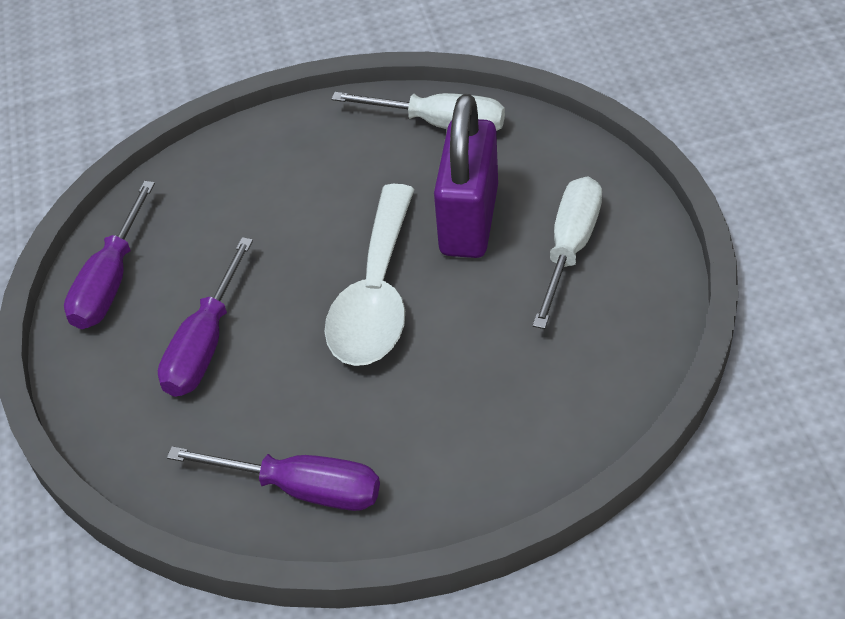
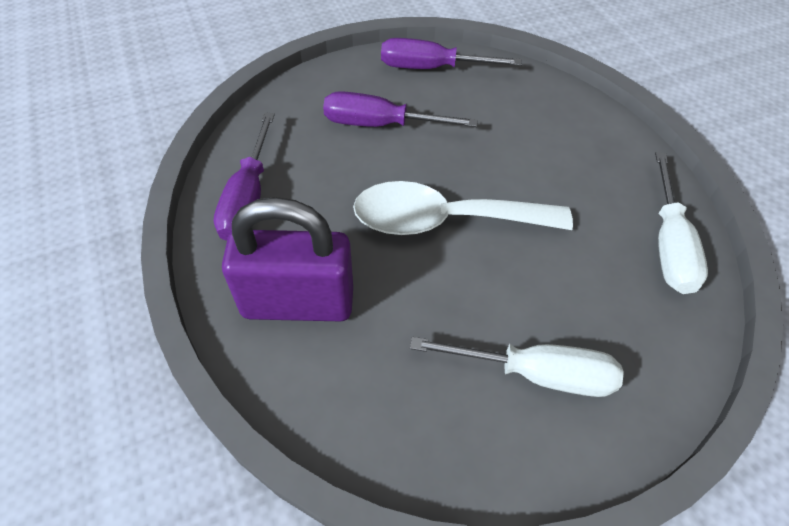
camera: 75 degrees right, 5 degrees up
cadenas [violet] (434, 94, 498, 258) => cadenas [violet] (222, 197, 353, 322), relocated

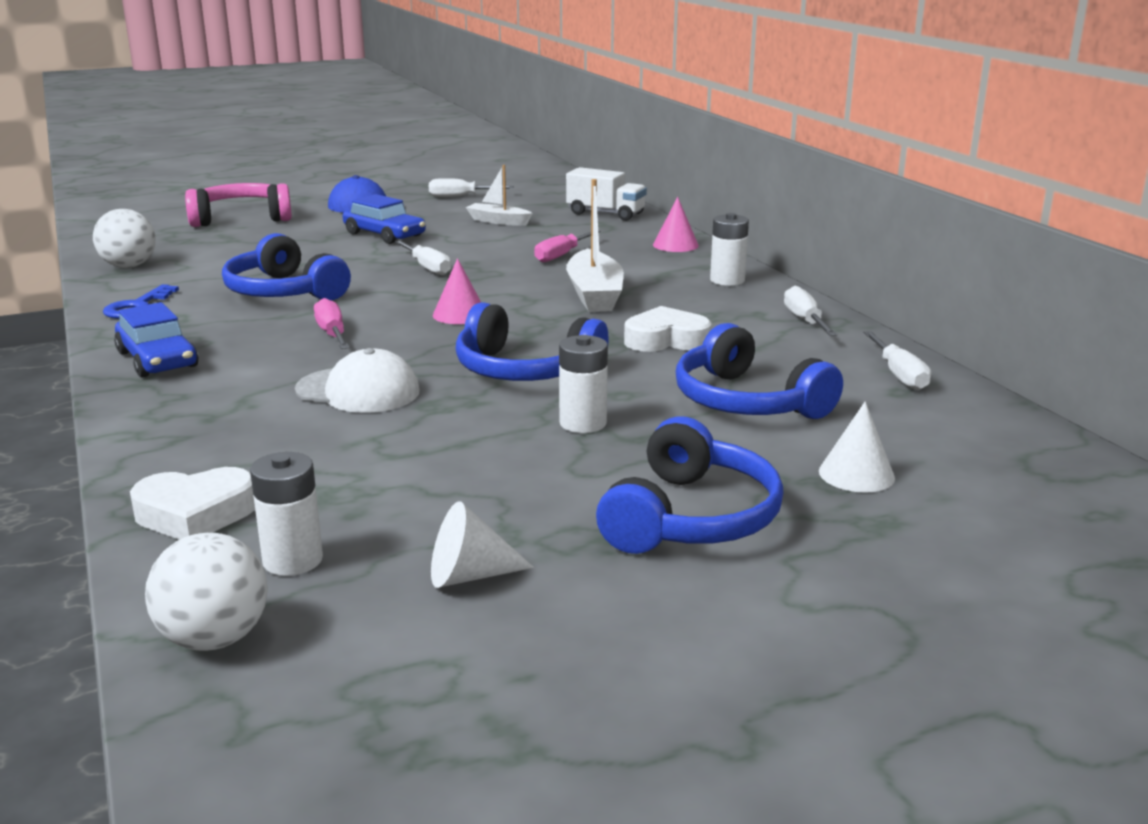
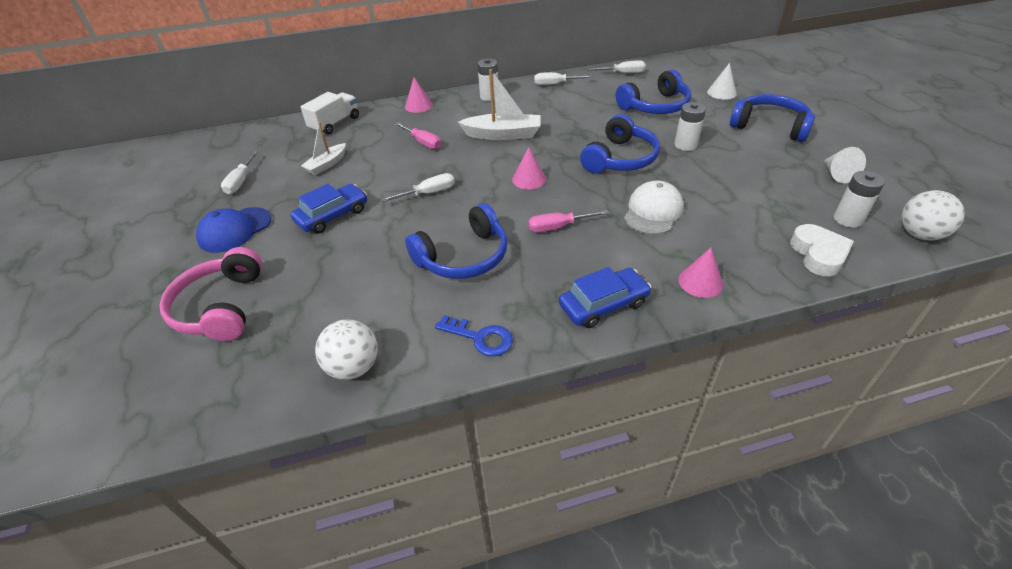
camera: 80 degrees left, 20 degrees up
cœur [blanc] (624, 306, 711, 352) => nothing
nothing => cône [rose] (678, 248, 723, 298)

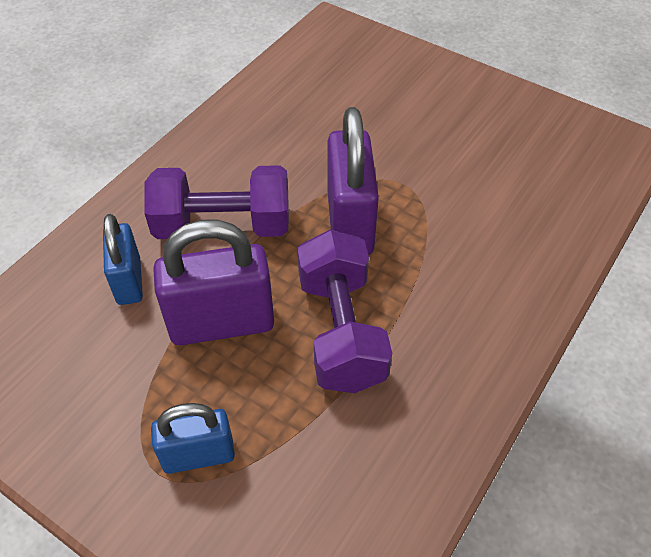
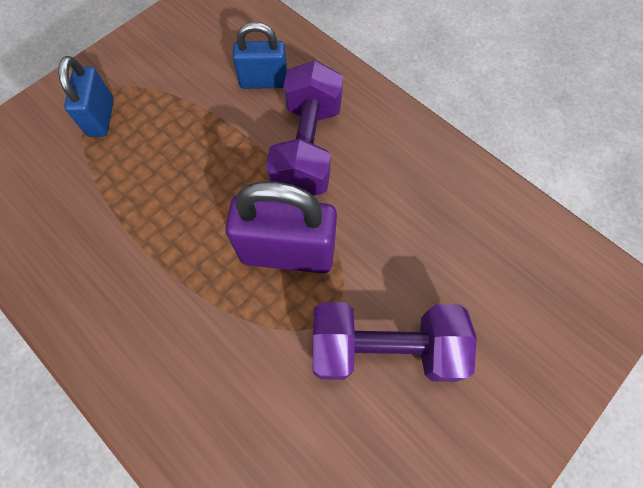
camera: 100 degrees right, 15 degrees up
cadenas [violet] (153, 220, 274, 345) => nothing
haltère [violet] (297, 230, 392, 393) => haltère [violet] (313, 302, 477, 382), relocated

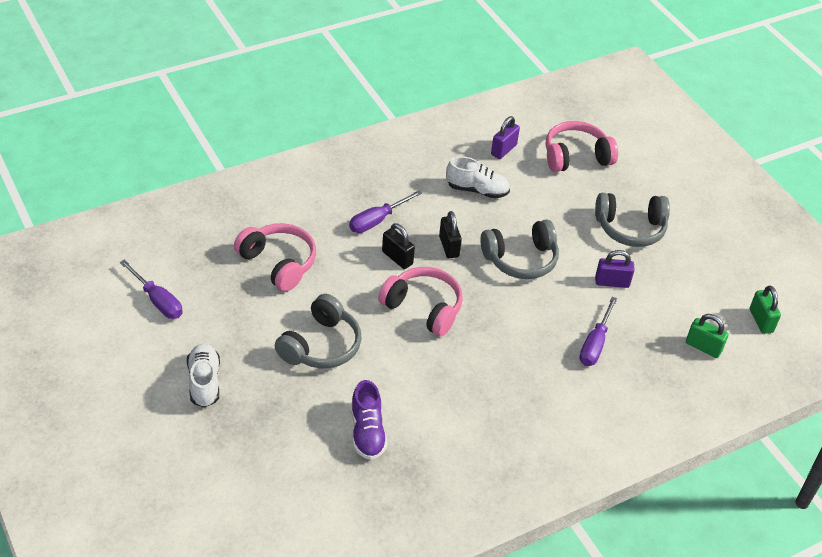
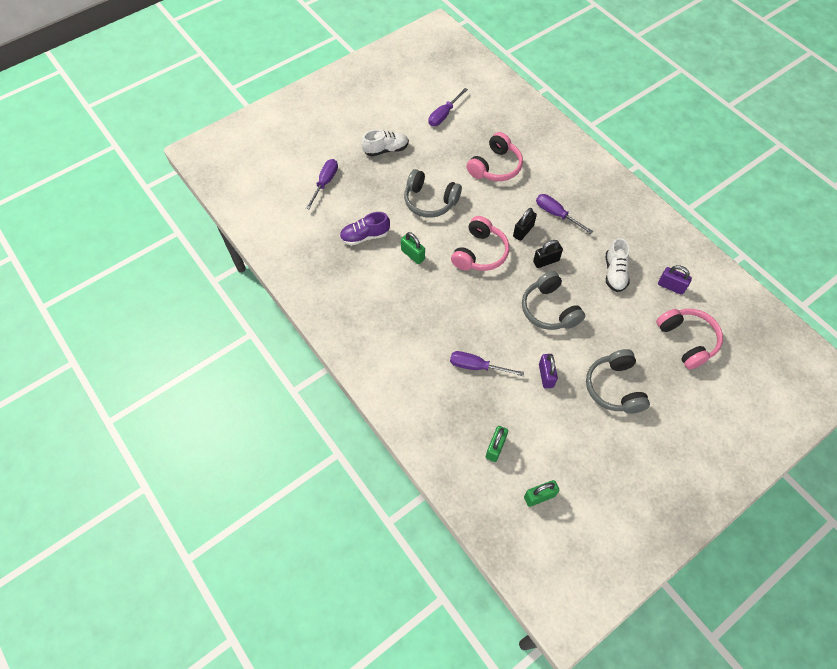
camera: 85 degrees right, 15 degrees up
nothing => tournevis [violet] (306, 159, 338, 209)
nothing => cadenas [vert] (401, 232, 425, 264)

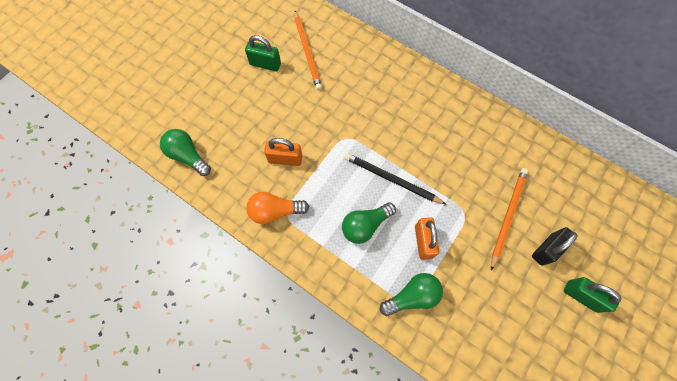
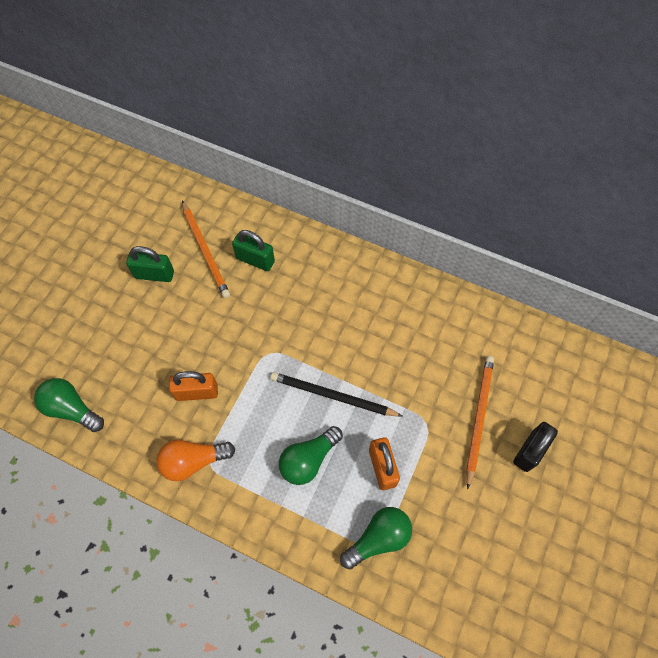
camera: 10 degrees left, 5 degrees down
cadenas [vert] (564, 277, 621, 313) => cadenas [vert] (232, 230, 275, 271), relocated

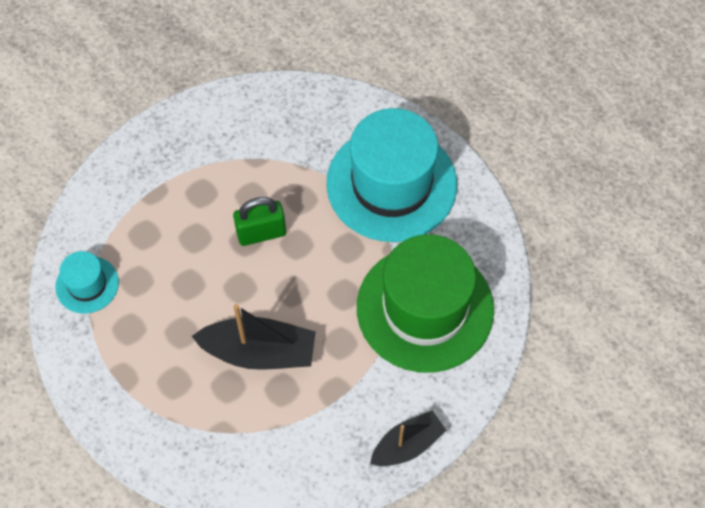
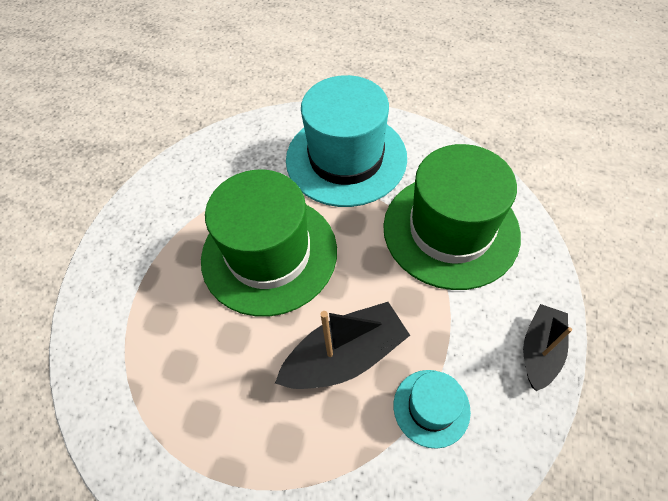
camera: 30 degrees left, 5 degrees down
chapeau [turquoise] (56, 251, 119, 314) => chapeau [turquoise] (394, 370, 471, 449), relocated
cadenas [vert] (233, 197, 286, 246) => chapeau [vert] (201, 170, 337, 316)

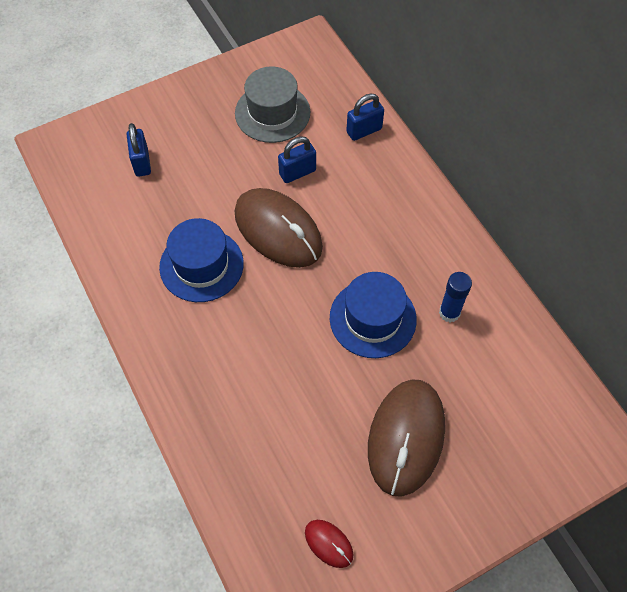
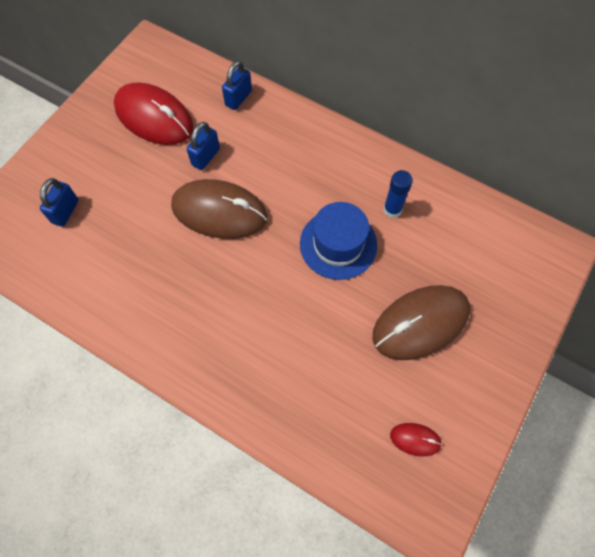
camera: 30 degrees left, 5 degrees up
chapeau [bleu] (159, 218, 244, 302) => nothing
chapeau [gris] (235, 66, 310, 143) => souris [rouge] (114, 83, 193, 145)
cadenas [bleu] (127, 123, 151, 177) => cadenas [bleu] (40, 178, 78, 227), 60 degrees clockwise
souris [marron] (368, 379, 445, 497) => souris [marron] (372, 285, 470, 360), 75 degrees clockwise

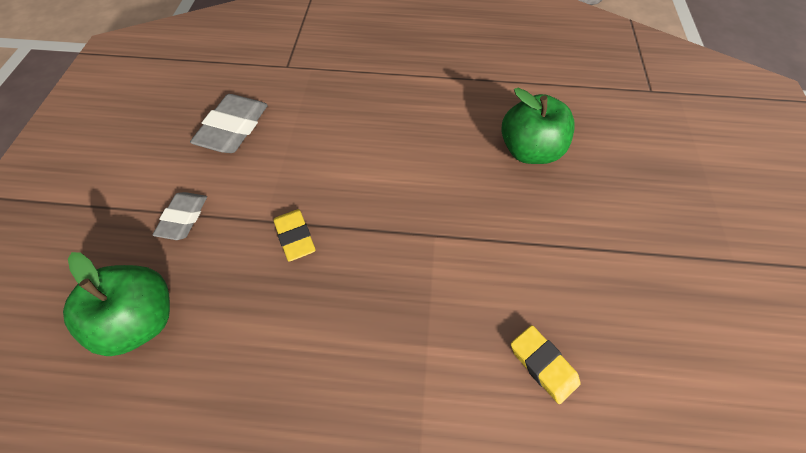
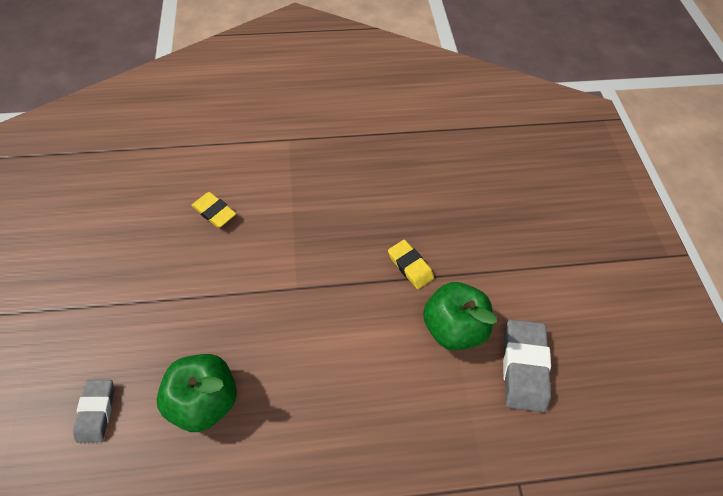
camera: 165 degrees right, 0 degrees up
pomme [vert] (63, 252, 170, 356) => pomme [vert] (423, 282, 497, 350), relocated
gomme [gris] (153, 192, 207, 240) => gomme [gris] (73, 380, 114, 443), relocated

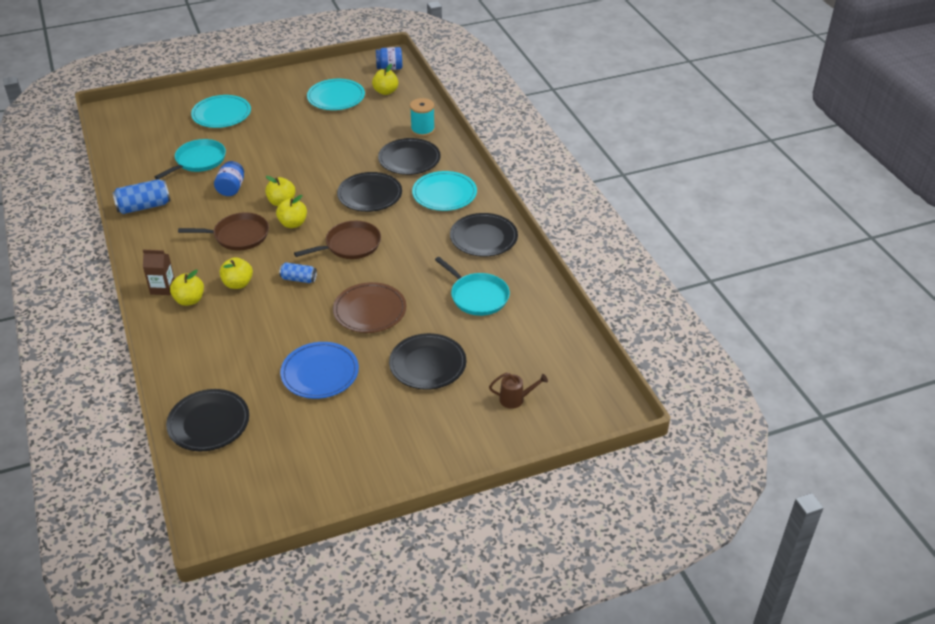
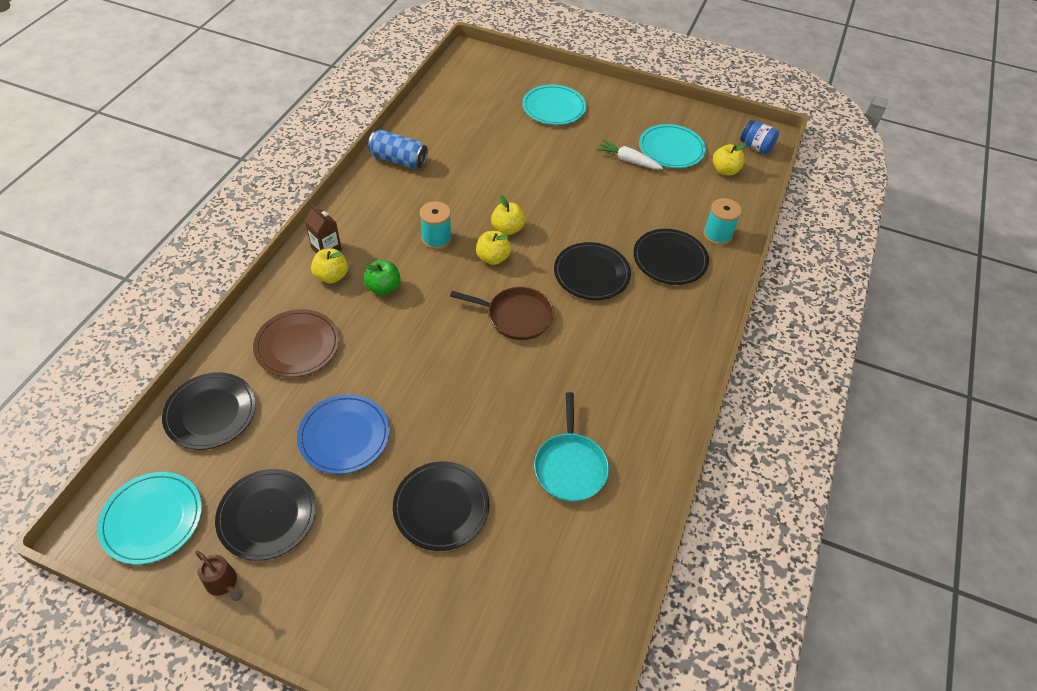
camera: 40 degrees right, 10 degrees up
poêle [turquoise] (155, 139, 226, 179) => nothing
bocal [bleu] (214, 161, 244, 196) => nothing
canette [bleu] (279, 262, 317, 283) => nothing
nothing => carotte [blanc] (597, 140, 663, 169)
assiette [marron] (333, 282, 406, 333) => assiette [marron] (253, 309, 339, 377), relocated
assiette [turquoise] (412, 171, 477, 211) => assiette [turquoise] (97, 472, 202, 564), relocated
assiette [noir] (450, 213, 518, 257) => assiette [noir] (215, 469, 316, 561), relocated
arrosoir [marron] (489, 373, 548, 409) => arrosoir [marron] (195, 550, 243, 601), relocated
poêle [marron] (178, 213, 269, 250) => bobine [turquoise] (419, 201, 452, 250)
pomme [jaune] (219, 257, 253, 289) => pomme [vert] (364, 260, 401, 295)

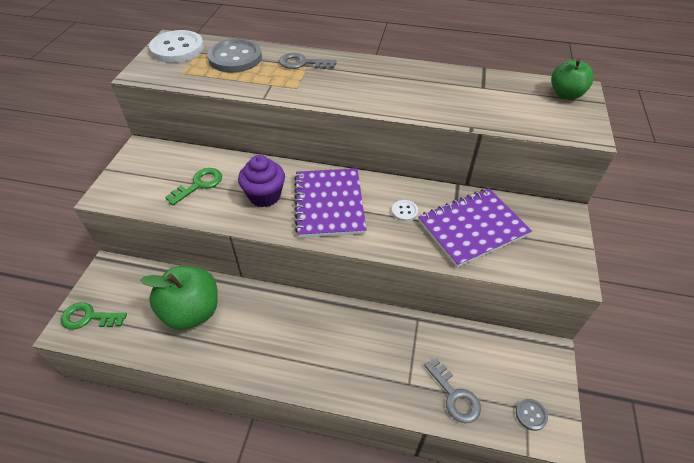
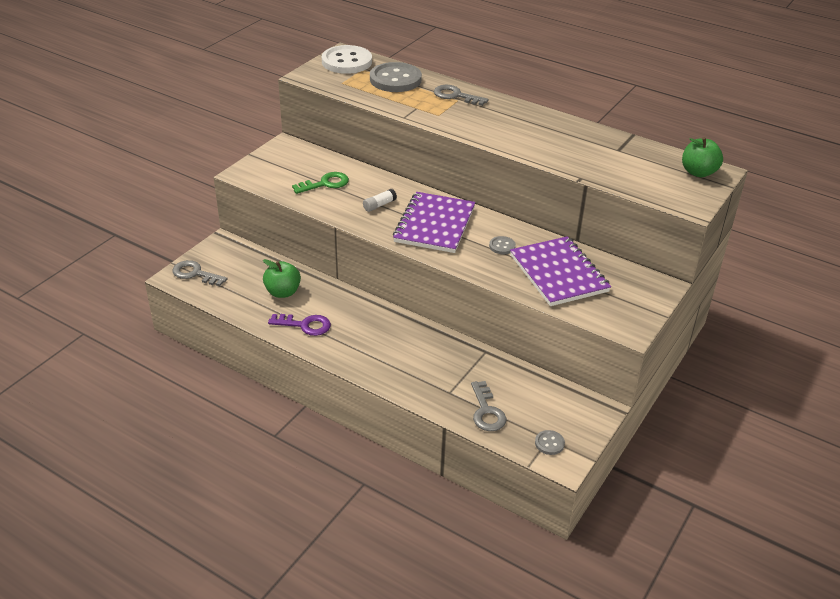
camera: 20 degrees right, 10 degrees down
nothing => clé [violet] (268, 314, 331, 336)
muffin [violet] (238, 155, 285, 207) => bâton de colle [blanc] (363, 189, 397, 212)
clé [vert] (61, 302, 127, 329) => clé [gris] (172, 260, 228, 286)
bouton [blanc] (392, 200, 418, 222) => bouton [gris] (489, 236, 516, 254)
carnet [violet] (418, 188, 532, 267) => carnet [violet] (510, 236, 611, 306), 75 degrees clockwise
pomme [vert] (140, 266, 218, 330) => pomme [vert] (263, 259, 301, 298), x0.62

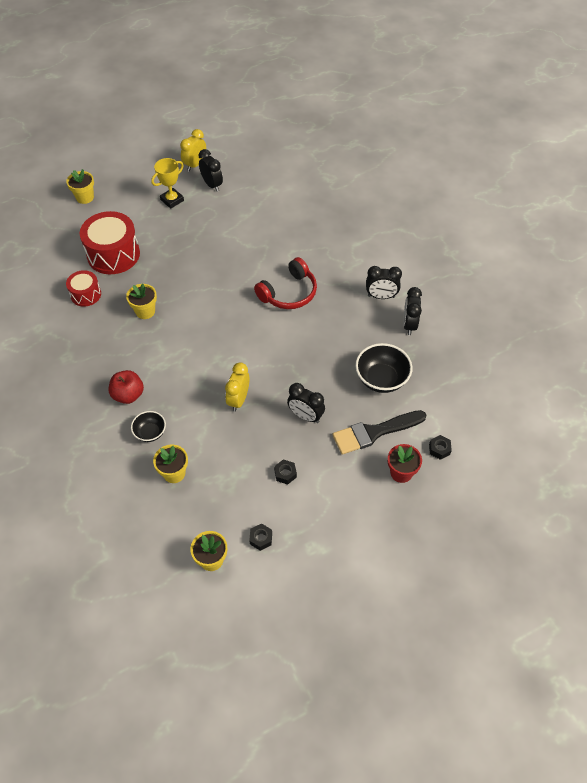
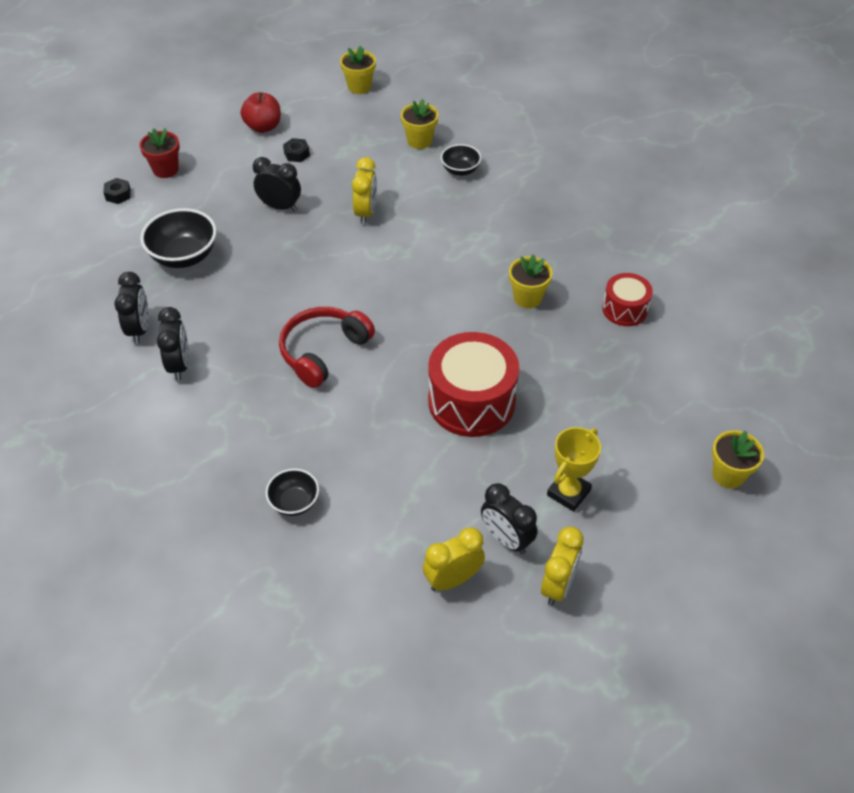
camera: 170 degrees right, 5 degrees down
écrou [noir] (249, 524, 272, 551) => nothing
pinceau [noir] (332, 410, 426, 454) => nothing
nothing => bol [noir] (265, 468, 319, 516)
nothing => réveil [jaune] (423, 527, 485, 591)
tambour [rouge] (80, 211, 140, 274) => tambour [rouge] (428, 332, 519, 437), relocated
pomme [rouge] (109, 370, 144, 404) => pomme [rouge] (241, 92, 281, 133), relocated
réveil [noir] (366, 266, 402, 299) => réveil [noir] (157, 307, 189, 380), 90 degrees clockwise

